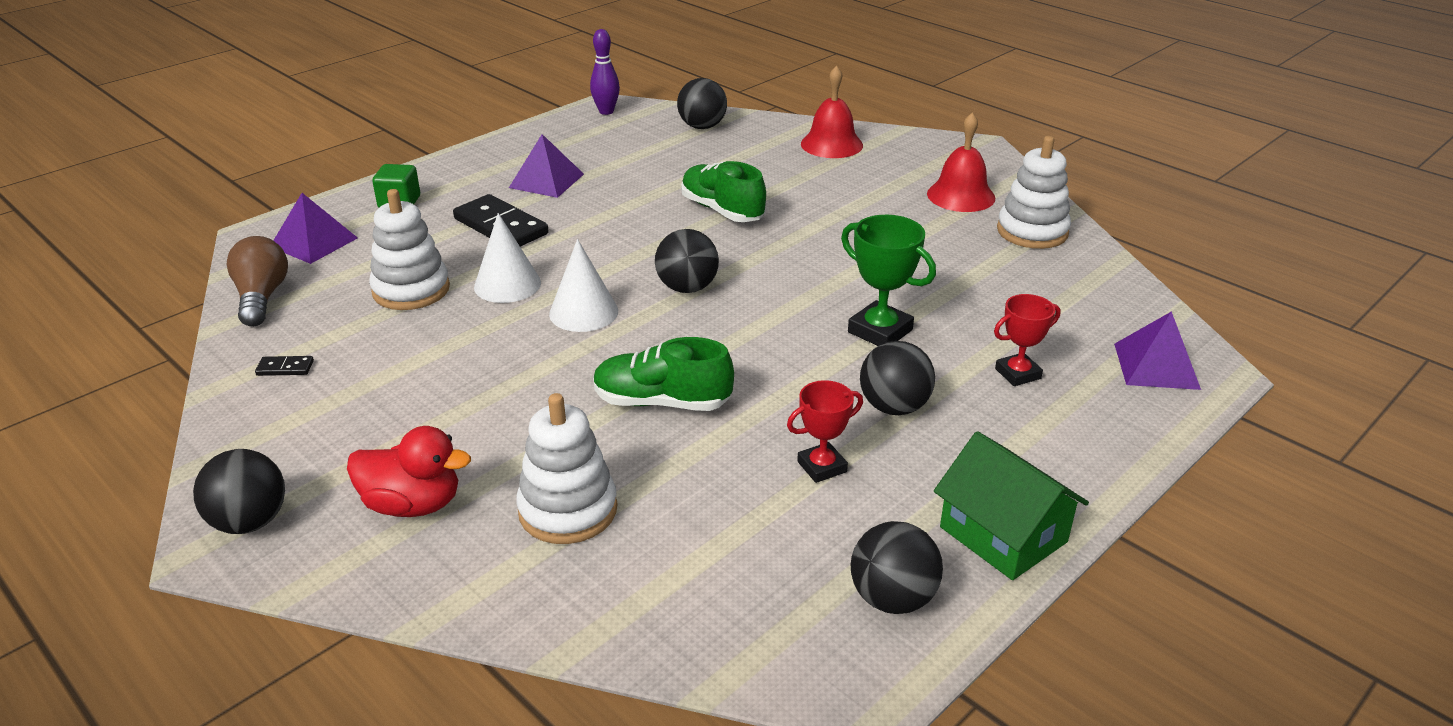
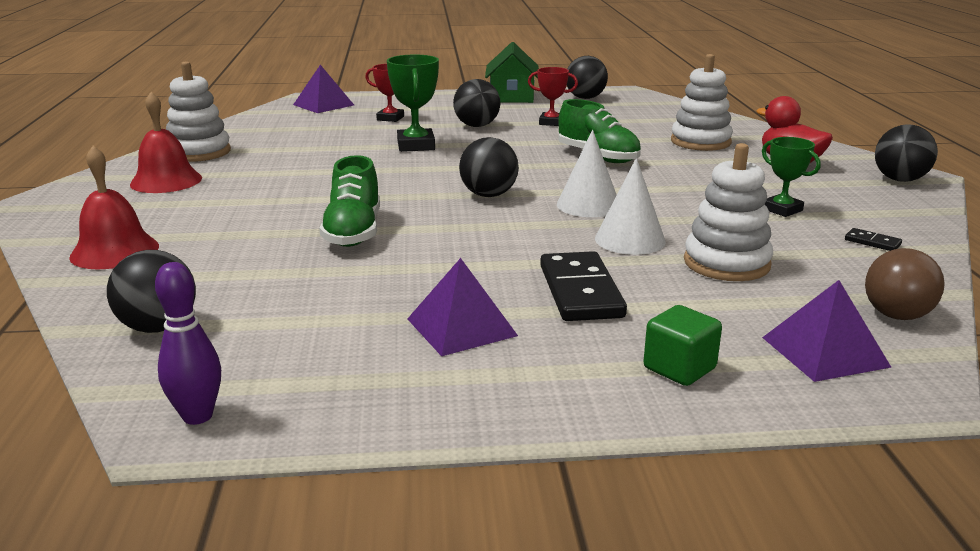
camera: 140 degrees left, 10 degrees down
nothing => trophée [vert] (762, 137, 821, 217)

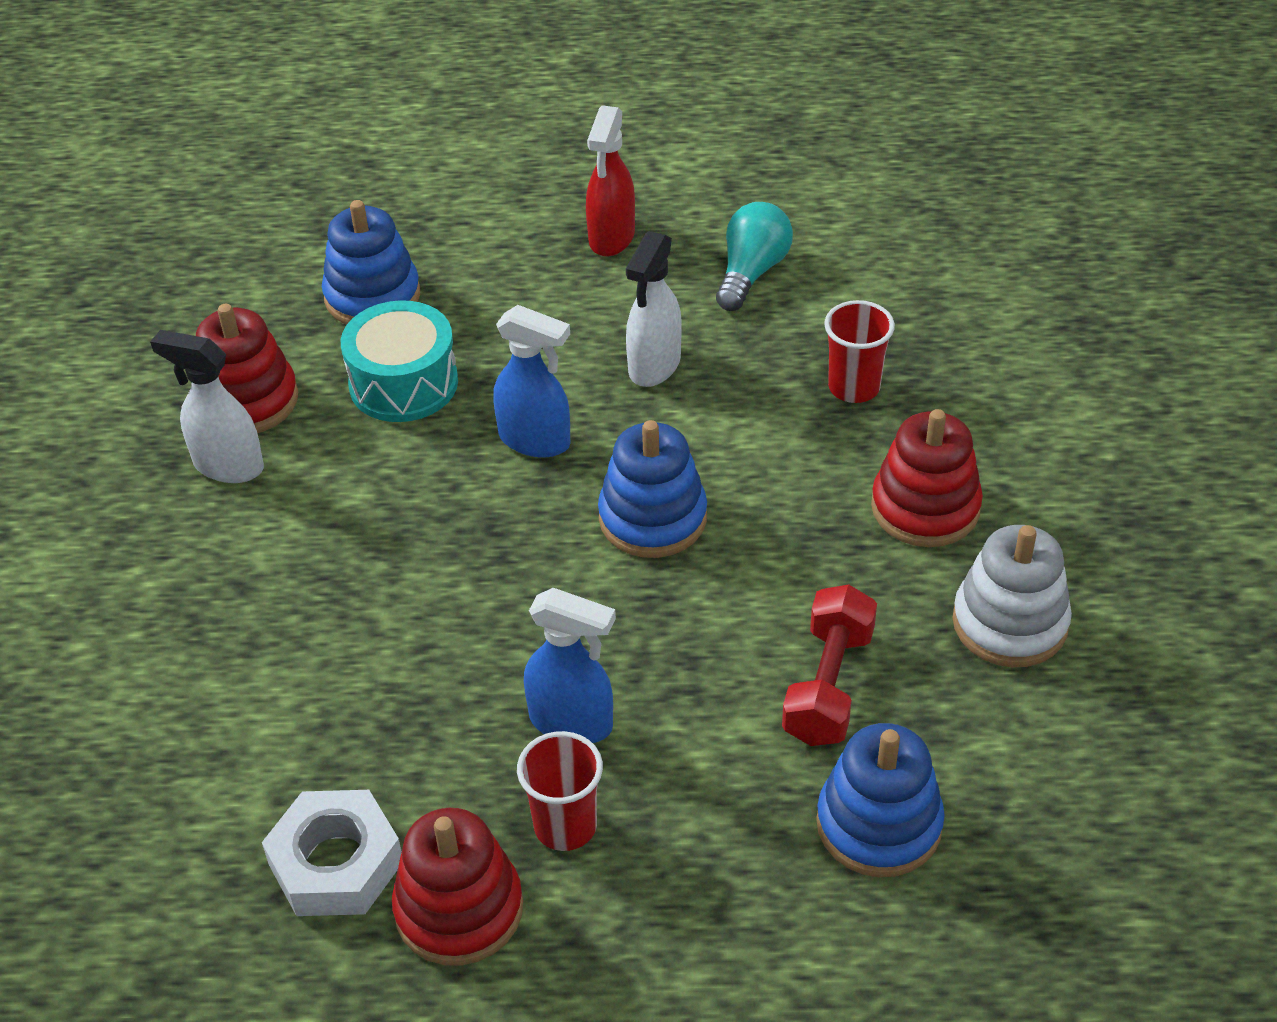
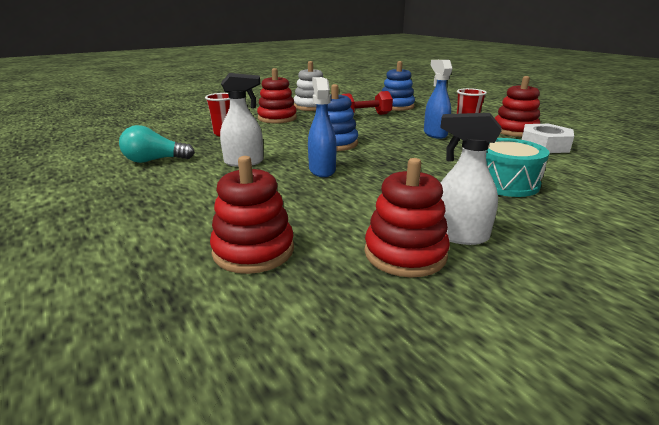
camera: 125 degrees left, 20 degrees down
vaporisateur [rouge] (586, 105, 635, 257) => nothing
tambour [turquoise] (341, 300, 458, 422) => tambour [turquoise] (486, 138, 549, 197), relocated
jouet à empiler [bleu] (322, 200, 420, 324) => jouet à empiler [rouge] (210, 156, 294, 274)
vaporisateur [blanc] (150, 330, 264, 483) => vaporisateur [blanc] (440, 113, 502, 245), 120 degrees clockwise

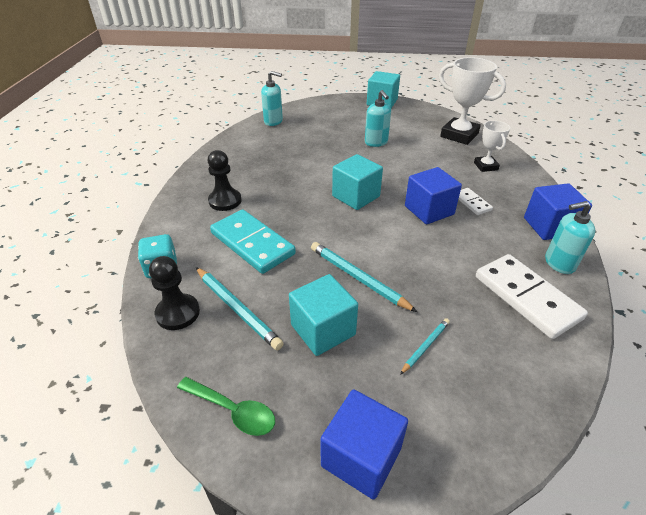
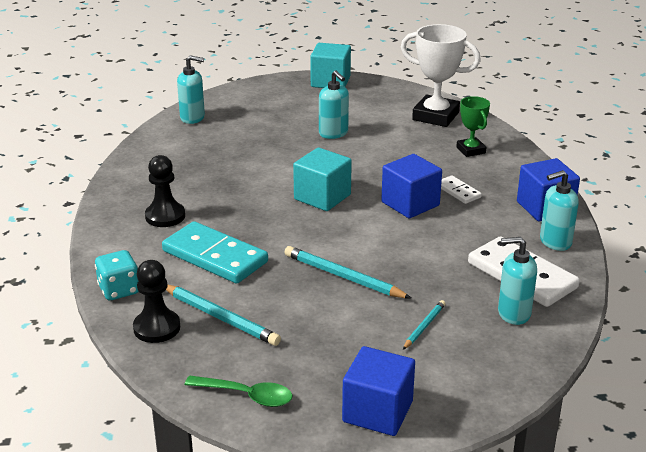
camera: 10 degrees left, 10 degrees down
cube [turquoise] (289, 274, 358, 356) => nothing
nothing => distributeur de savon [turquoise] (498, 237, 537, 325)
trophée [blanc] (474, 121, 510, 172) => trophée [vert] (456, 96, 490, 157)

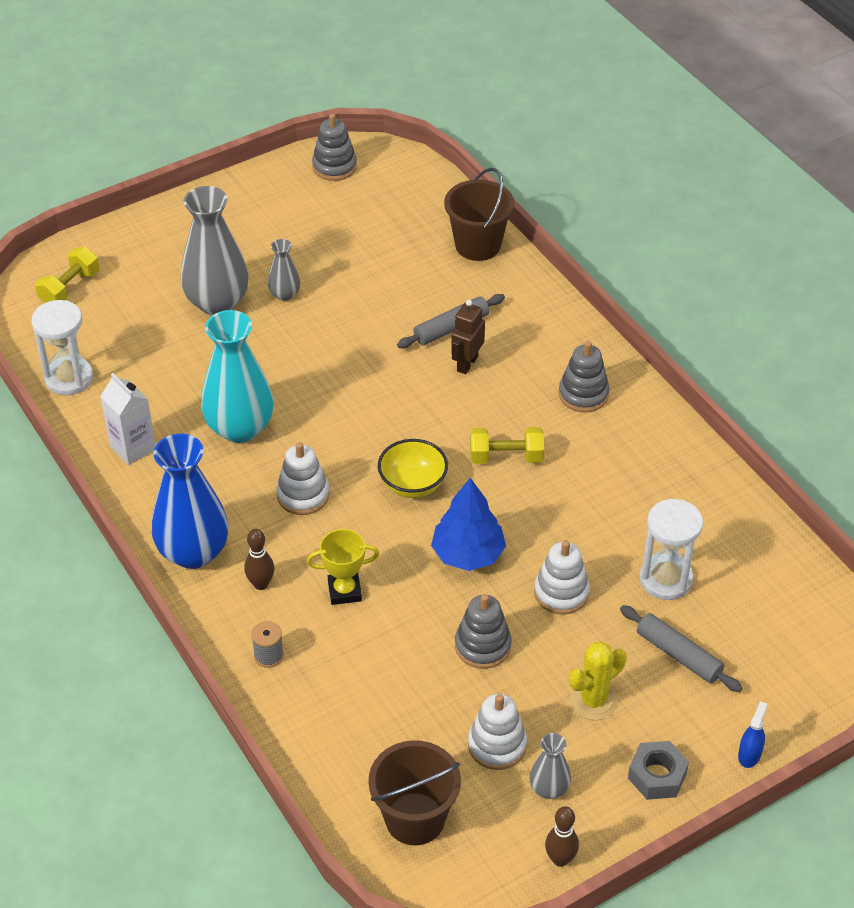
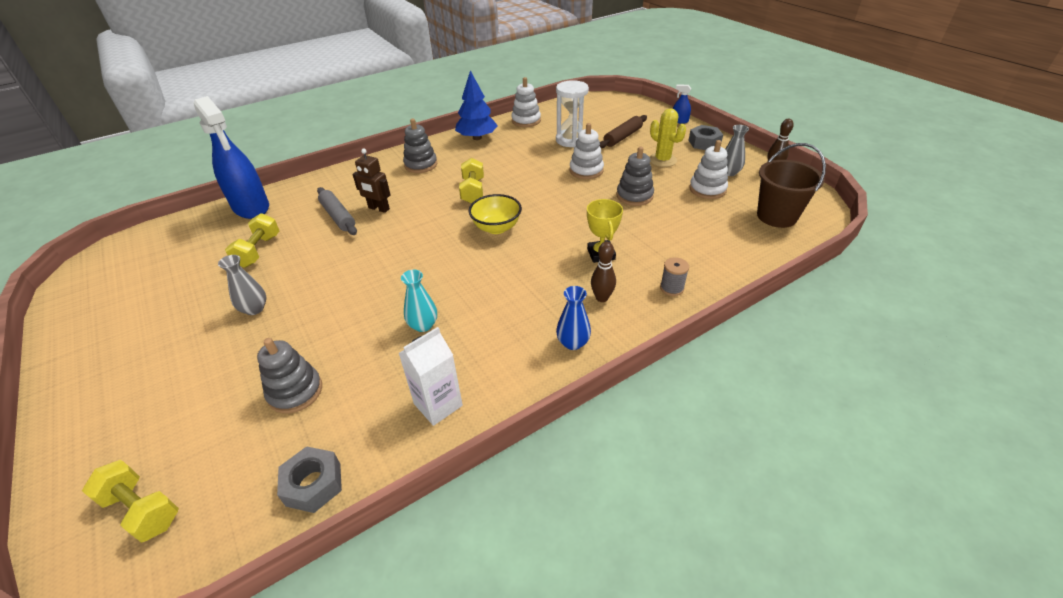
camera: 90 degrees left, 5 degrees down
vase [gris] (181, 186, 249, 315) => nothing
nothing => haltère [jaune] (225, 213, 279, 268)
jouet à empiler [blanc] (276, 442, 330, 515) => jouet à empiler [blanc] (511, 77, 541, 127), relocated
jouet à empiler [gris] (312, 114, 357, 181) => jouet à empiler [gris] (257, 338, 322, 414), relocated
arbre [bleu] (431, 478, 506, 571) => arbre [bleu] (455, 70, 498, 140), relocated
sablier [blanc] (31, 300, 93, 395) => écrou [gris] (277, 446, 342, 513)
seau [marron] (444, 168, 514, 261) => vaporisateur [bleu] (194, 96, 269, 219)
rouleau à pâtisserie [gris] (620, 605, 742, 692) => rouleau à pâtisserie [marron] (600, 115, 647, 148)
vase [bleu] (152, 433, 228, 569) => vase [bleu] (556, 286, 591, 350), x0.49
vase [turquoise] (201, 310, 273, 443) => vase [turquoise] (401, 270, 437, 332), x0.49

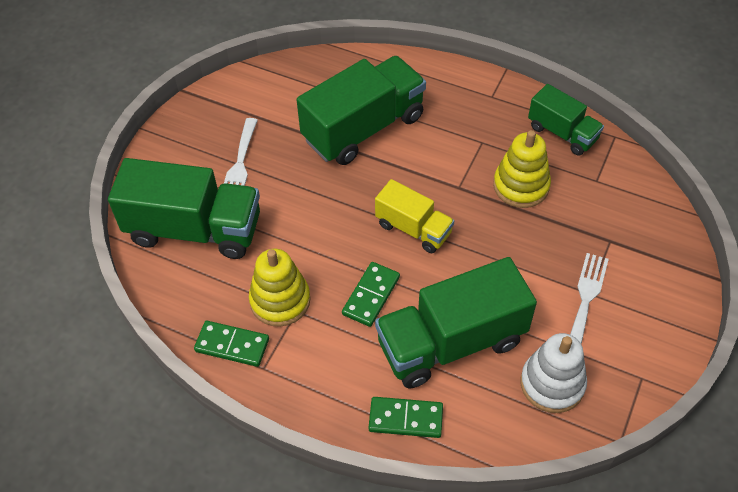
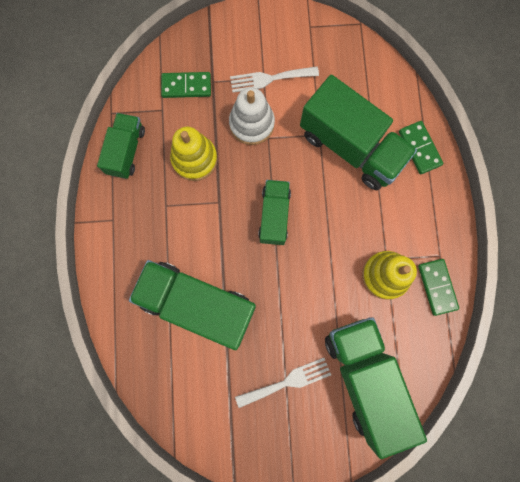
camera: 120 degrees left, 25 degrees up
domino [vert] (342, 262, 400, 327) => domino [vert] (161, 72, 211, 98), relocated
jouet à empiler [blanc] (521, 333, 587, 413) => jouet à empiler [blanc] (229, 87, 275, 145), relocated
camion [jaune] (375, 179, 454, 253) => camion [vert] (258, 180, 291, 245)

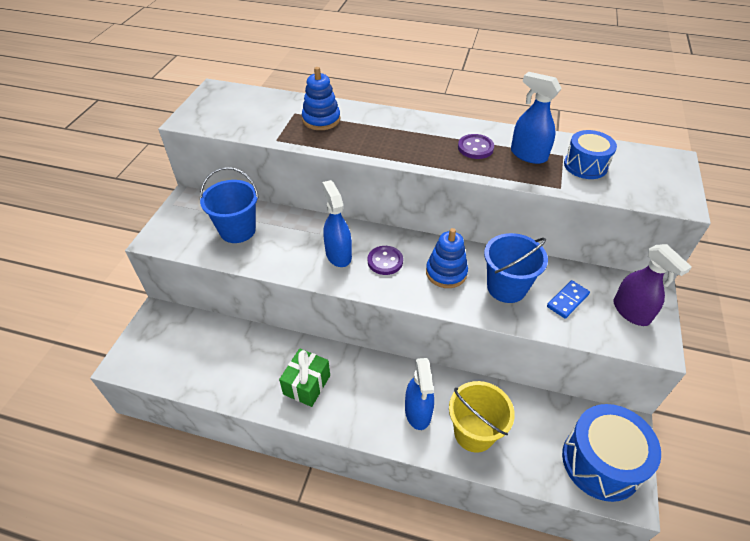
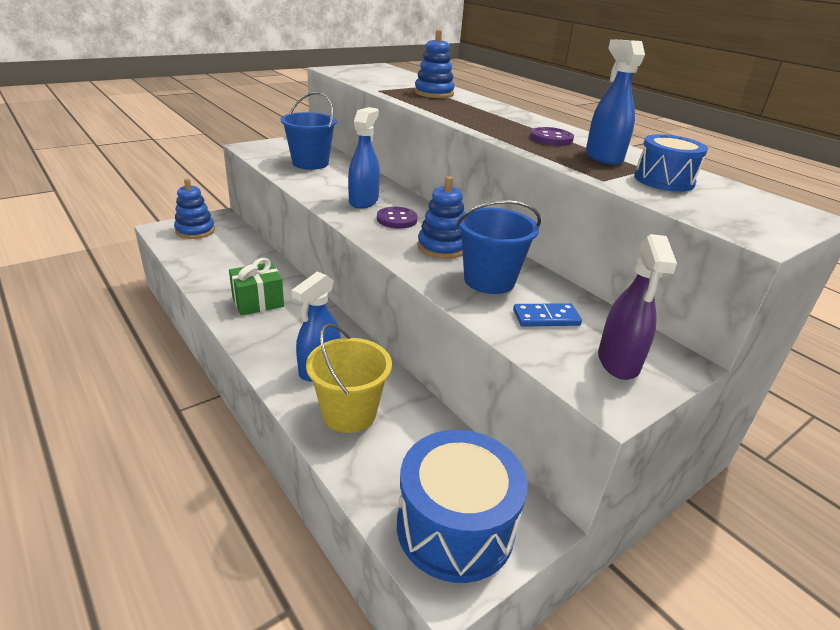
camera: 35 degrees right, 15 degrees down
nothing => jouet à empiler [bleu] (174, 178, 215, 239)

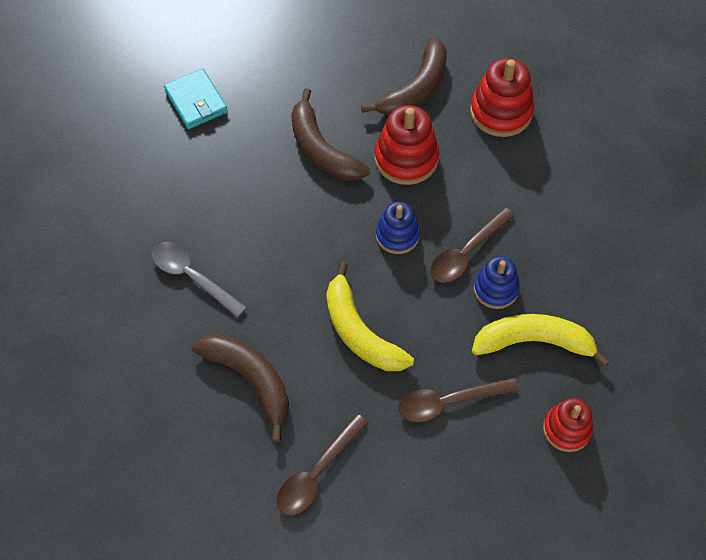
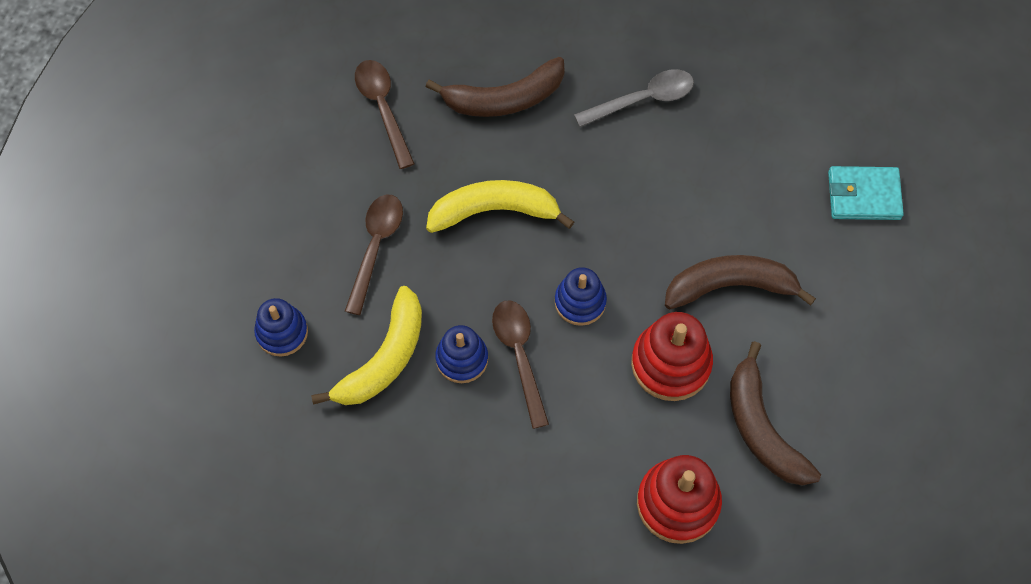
camera: 120 degrees right, 5 degrees up
jouet à empiler [rouge] (543, 398, 593, 452) => jouet à empiler [bleu] (254, 298, 308, 357)

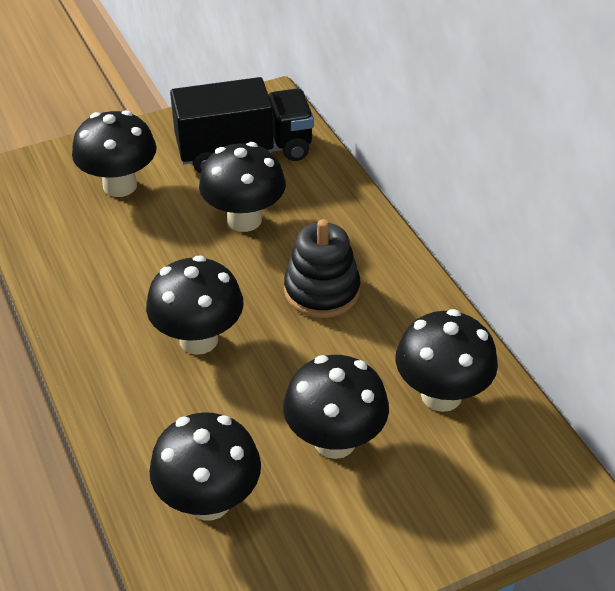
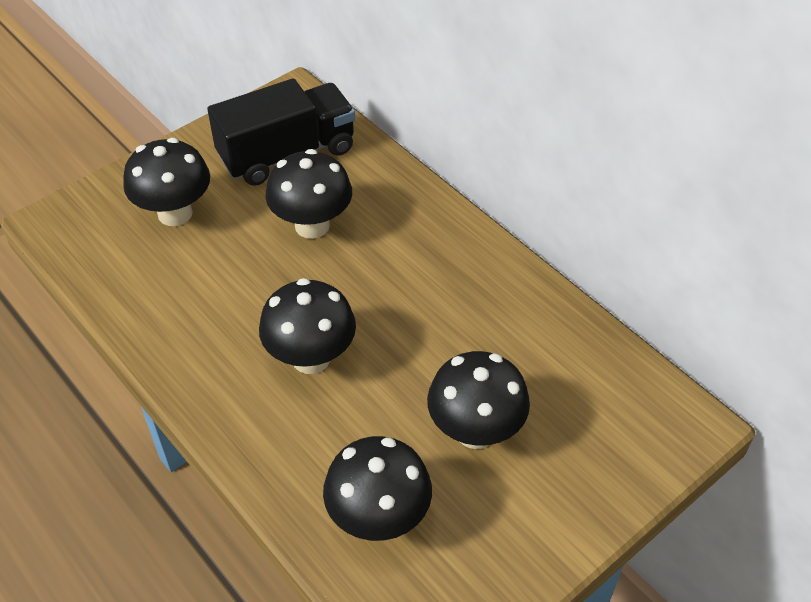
camera: 15 degrees left, 5 degrees up
jouet à empiler [noir] (284, 219, 361, 318) => nothing
champignon [noir] (396, 309, 498, 412) => nothing

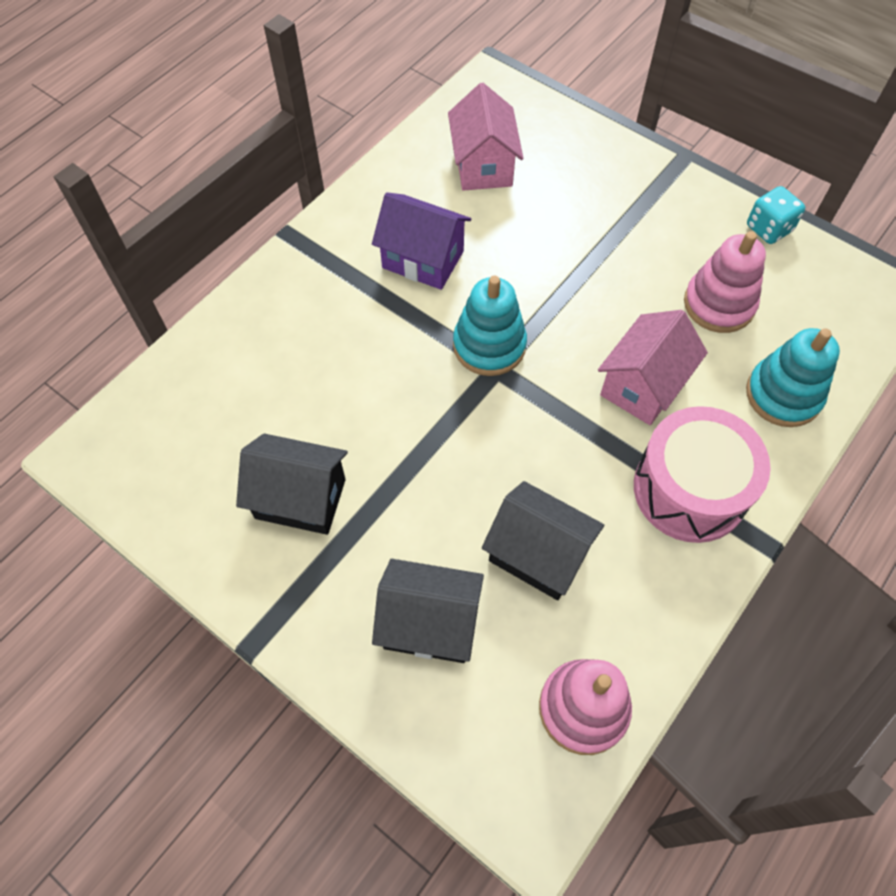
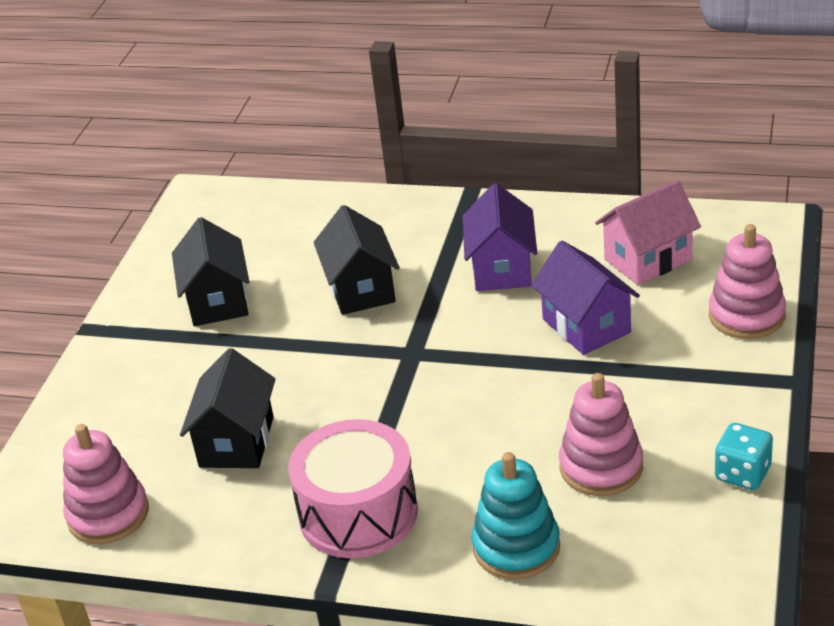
camera: 70 degrees right, 25 degrees down
jouet à empiler [turquoise] (453, 276, 527, 376) => nothing
maison [rose] (598, 310, 708, 425) => nothing
nothing => maison [violet] (531, 241, 640, 355)
nothing => jouet à empiler [rose] (709, 224, 786, 339)
maison [noir] (372, 559, 484, 663) => maison [noir] (314, 205, 400, 315), relocated

